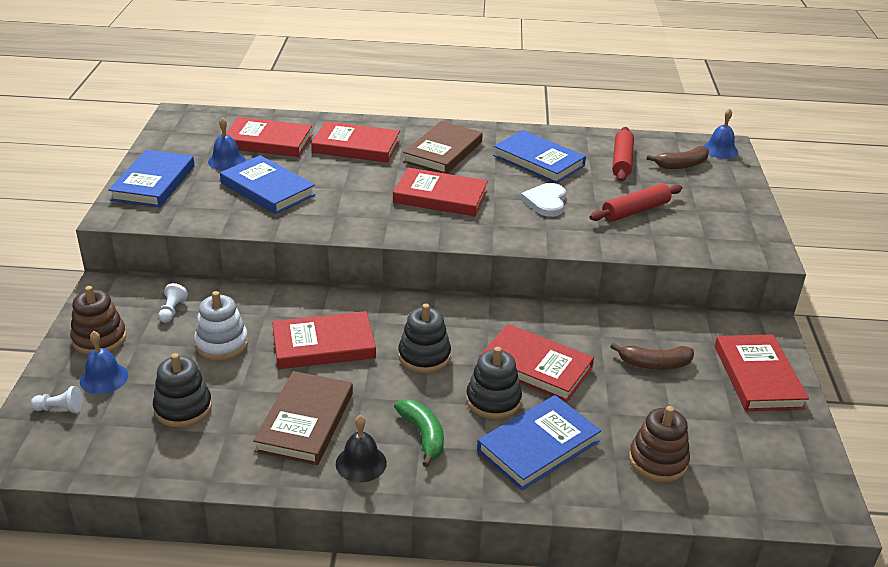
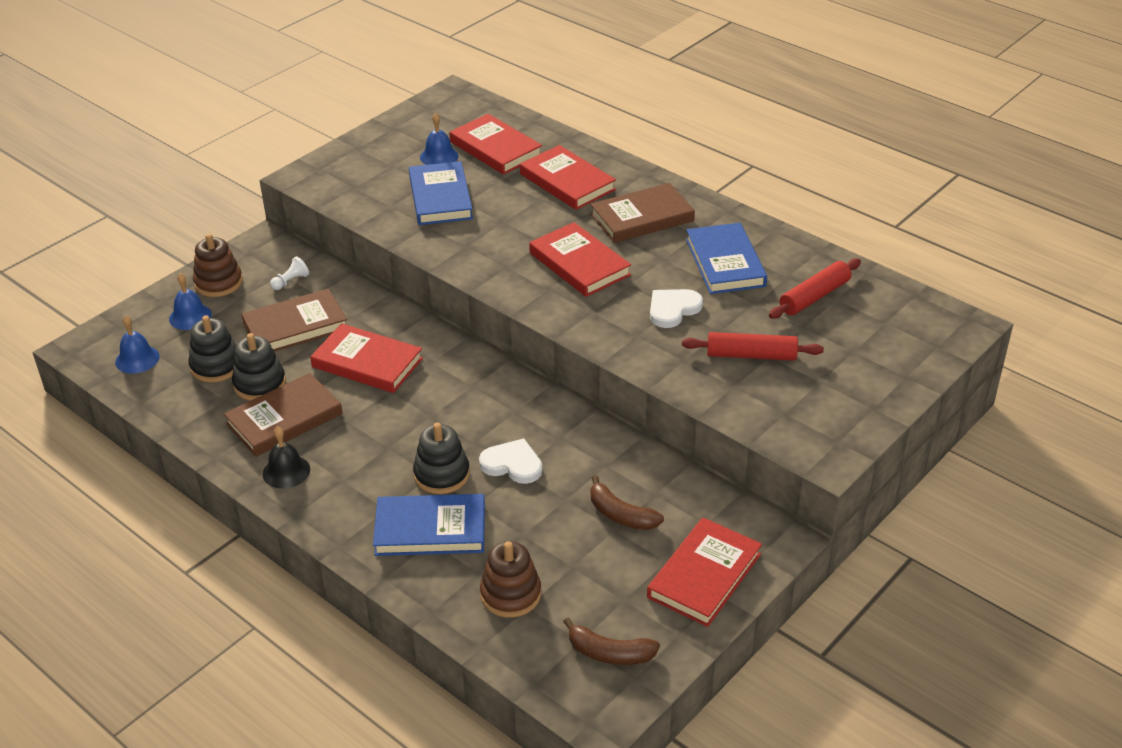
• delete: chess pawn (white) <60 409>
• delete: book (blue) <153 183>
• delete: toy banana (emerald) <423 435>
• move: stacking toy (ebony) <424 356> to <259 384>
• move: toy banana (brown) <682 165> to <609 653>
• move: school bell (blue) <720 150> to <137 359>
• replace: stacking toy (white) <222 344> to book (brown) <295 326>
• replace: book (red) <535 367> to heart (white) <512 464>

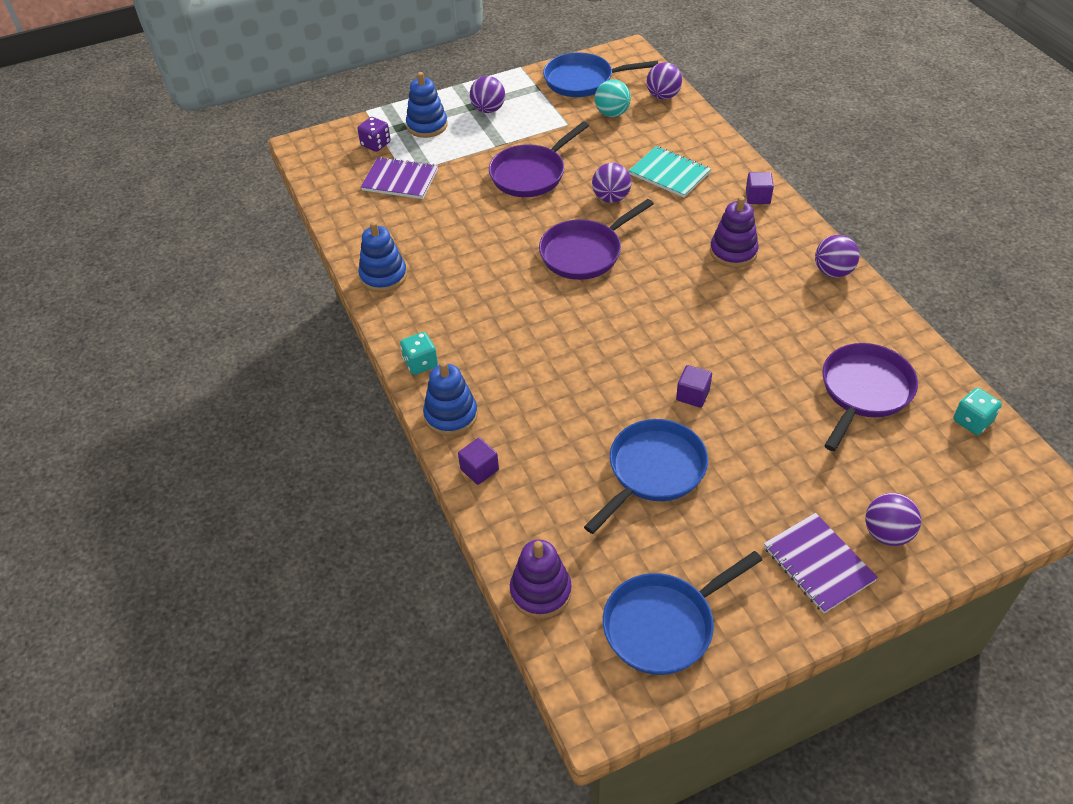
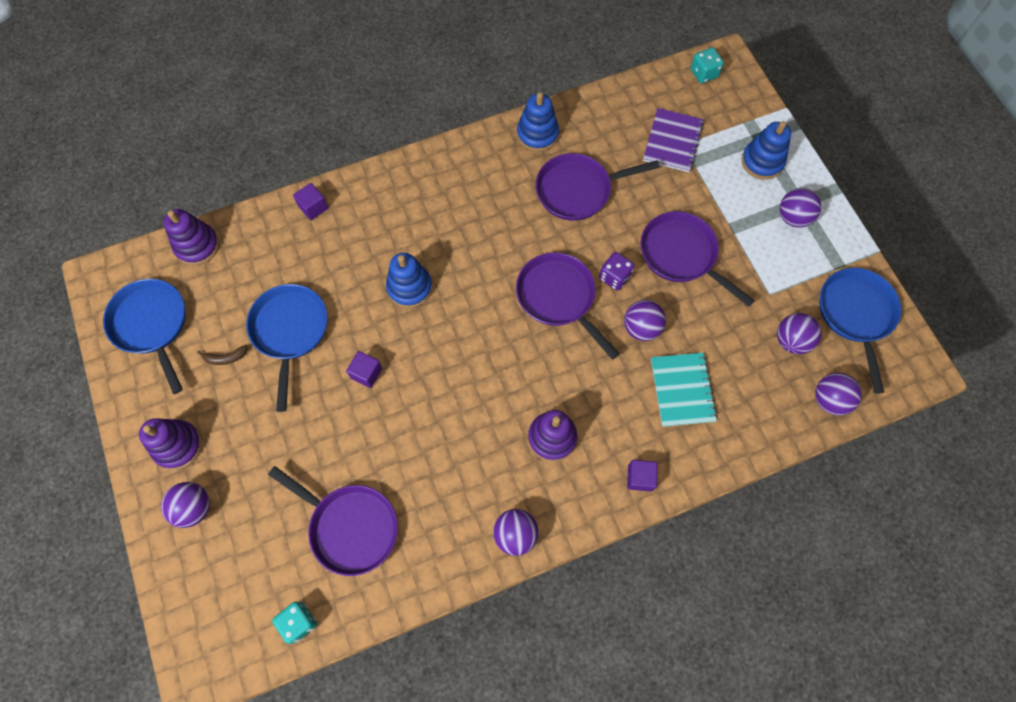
• insert: toy banana (brown) <226 358>
• insert: skillet (royal purple) <578 190>
• move: die (royal purple) <376 144> to <614 277>
• move: die (teal) <420 363> to <703 73>
• move: stacking toy (blue) <451 415> to <409 287>
• replace: exercise book (royal purple) <818 564> to stacking toy (royal purple) <178 445>
• recolor: ball (teal) <612 113> to ball (royal purple) <791 341>
• rotate: skillet (blue) <652 471> = <290 332> 135 degrees counterclockwise
• rotate: exercise book (teal) <669 173> = <682 390> 45 degrees counterclockwise

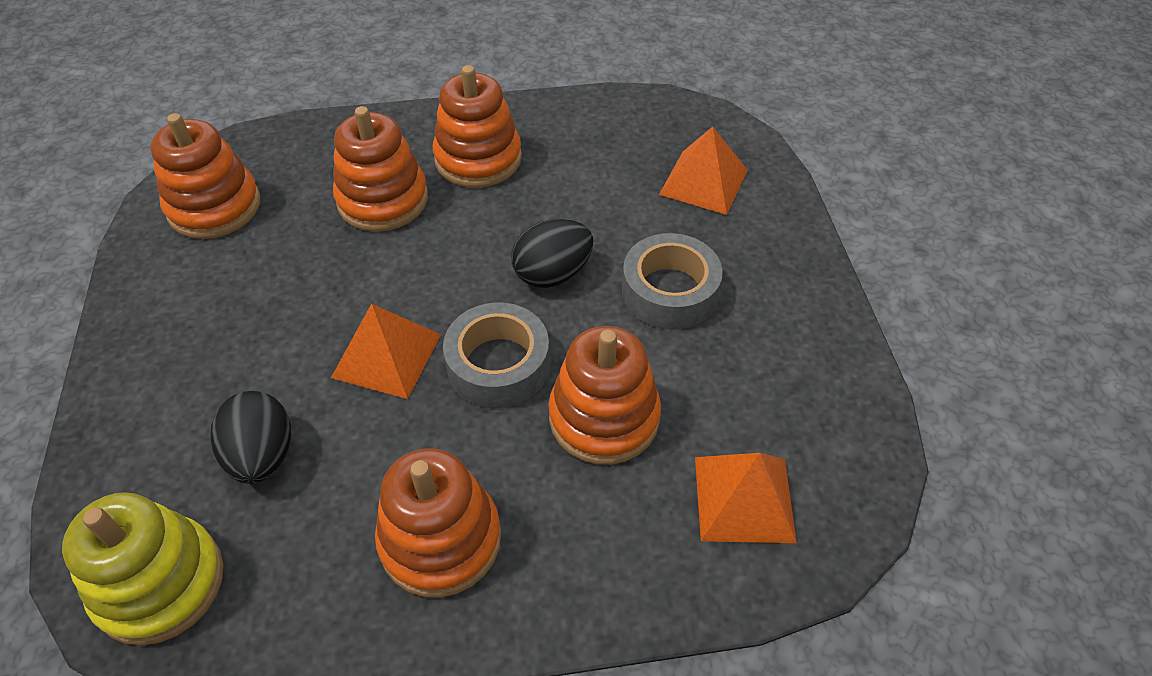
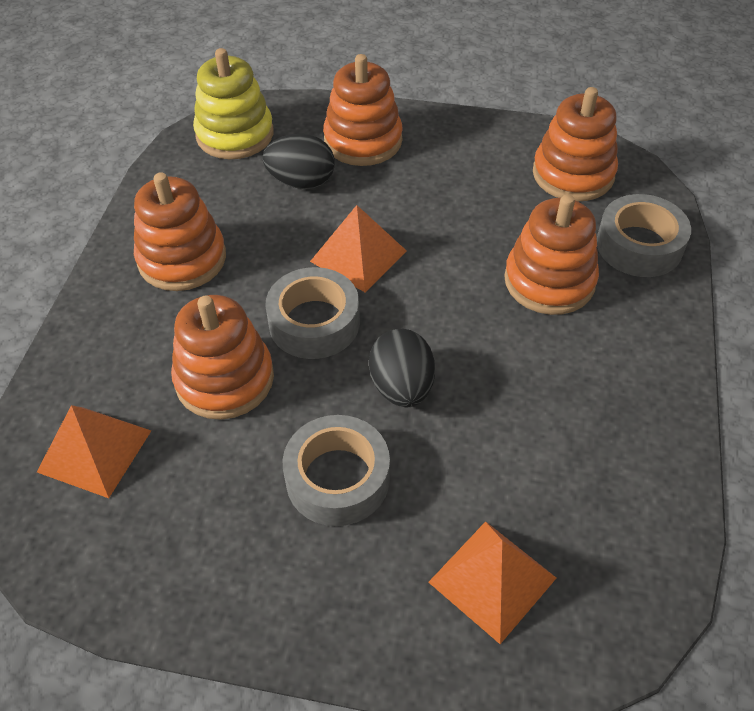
• insert: sticky tape (grey) <639 245>
• move: stacking toy (orange-coloured) <478 159> to <363 141>

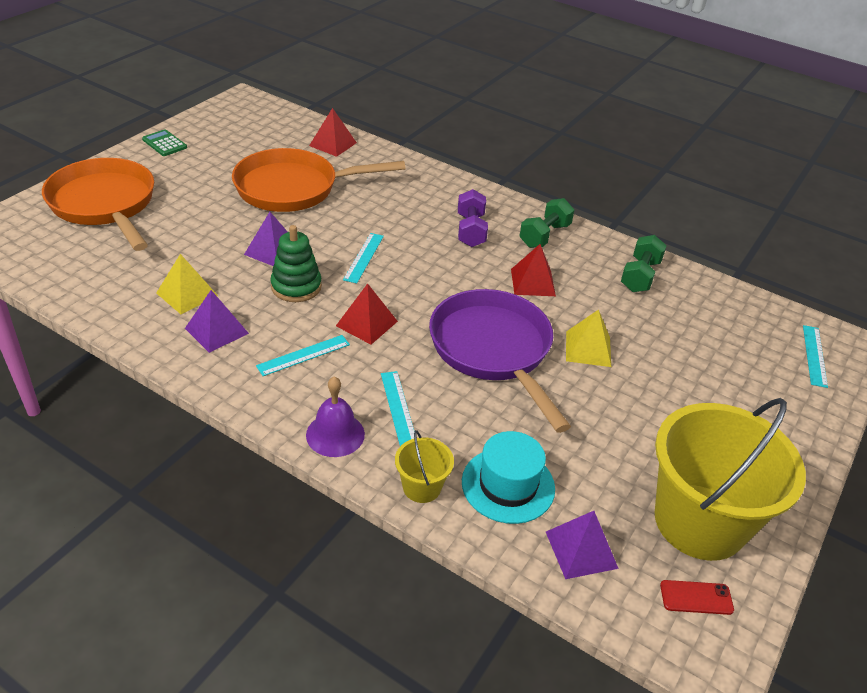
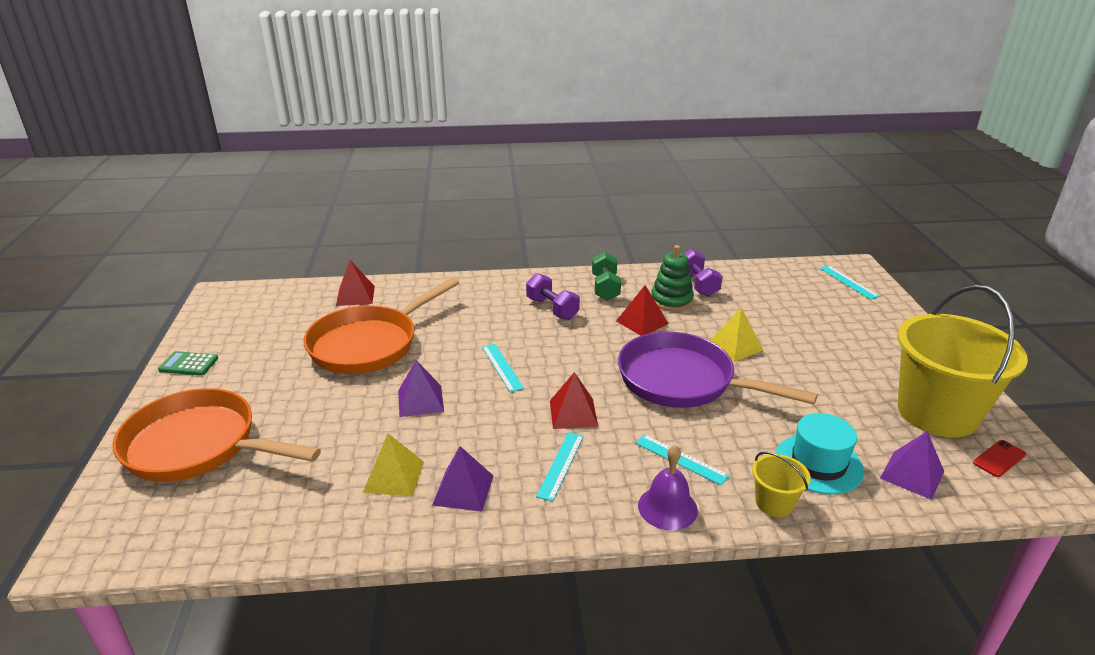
• move: stacking toy (emerald) <296 286> to <671 300>
• recolor: hand weight (emerald) <640 276> to hand weight (royal purple) <698 284>

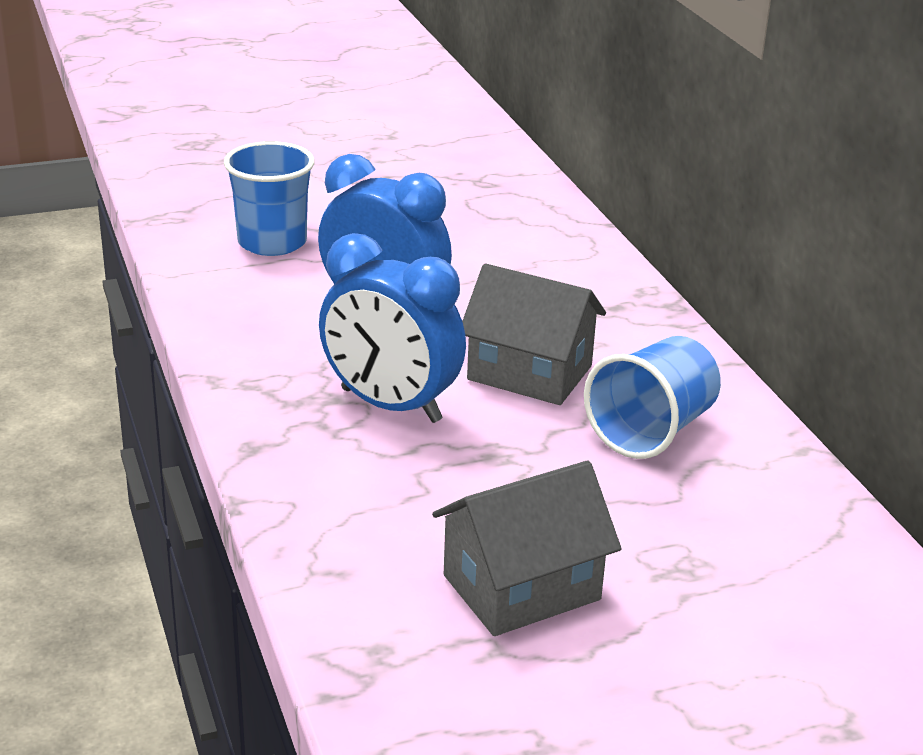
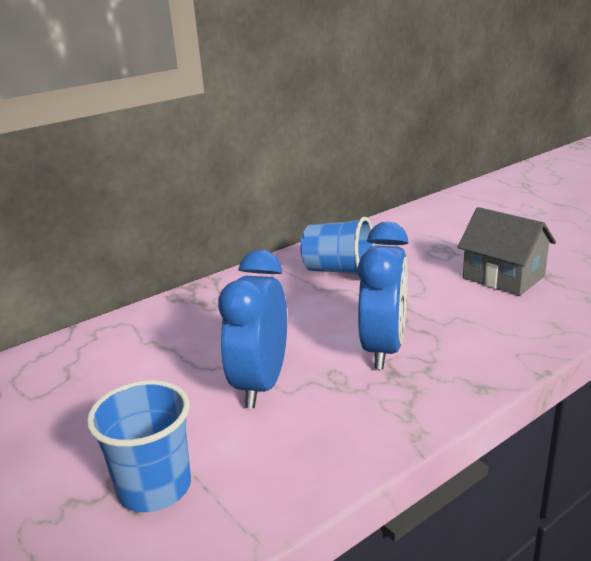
• delete: cottage (grey) <529 373>

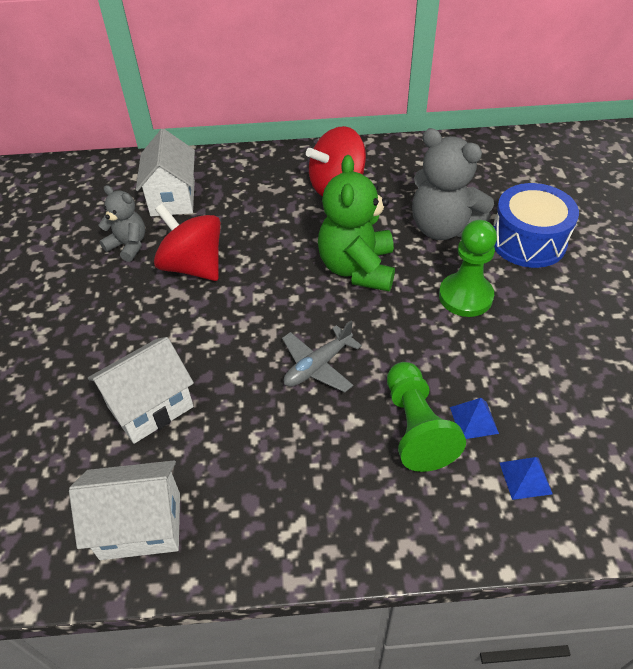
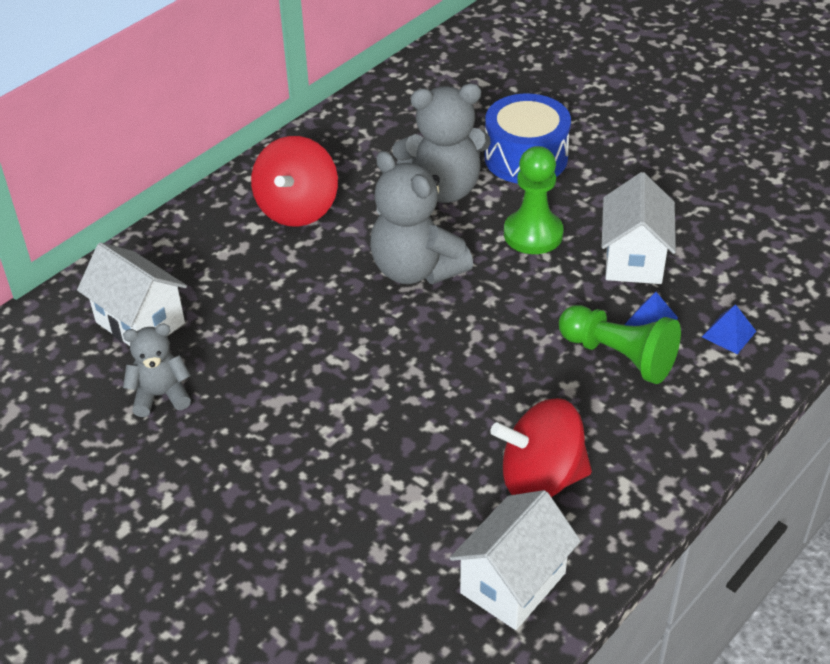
• delete: toy plane (grey) <318 366>
• move: cottage (white) <150 407> to <633 259>
• move: whirligig (red) <193 266> to <541 478>
• recolor: teddy bear (emerald) <357 268> to teddy bear (grey) <416 269>

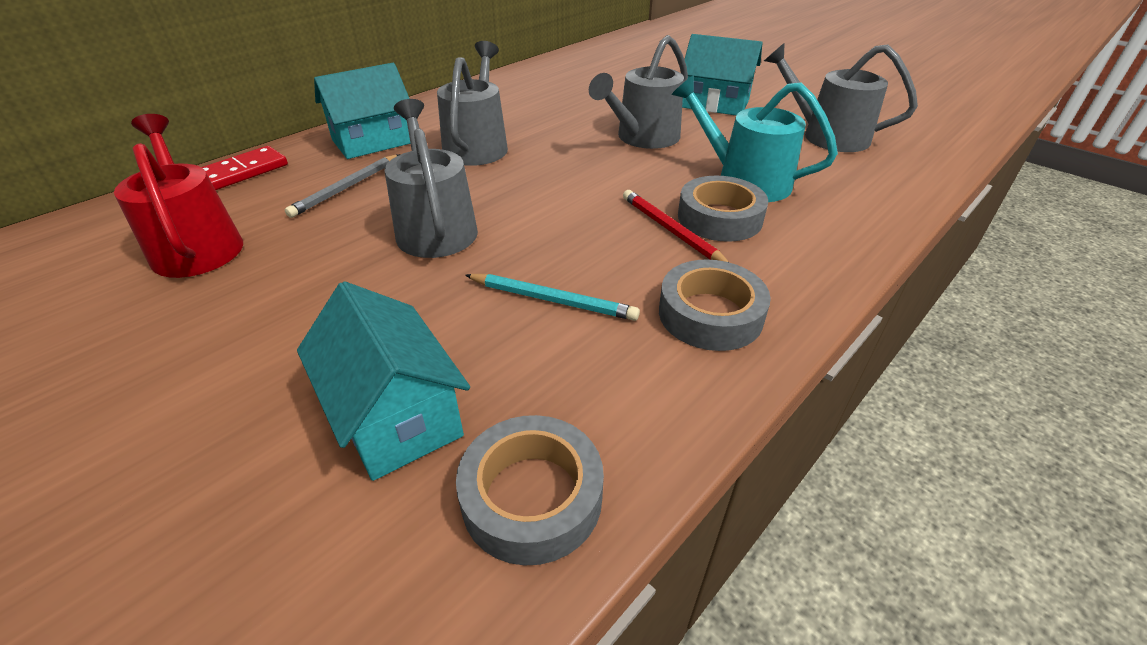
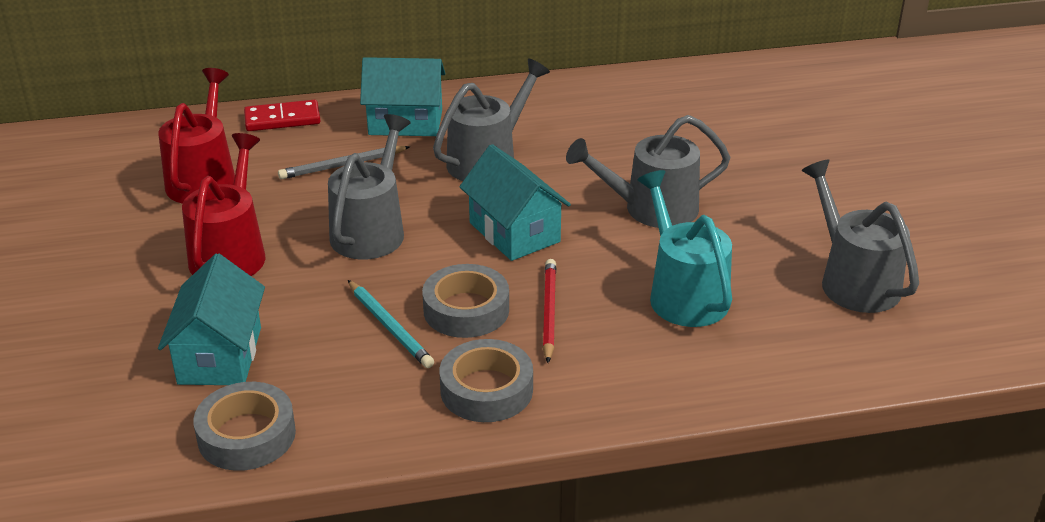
• insert: watering pot (red) <230 253>
• move: sticky tape (grey) <719 218> to <466 310>
• move: cottage (teal) <715 104> to <514 232>

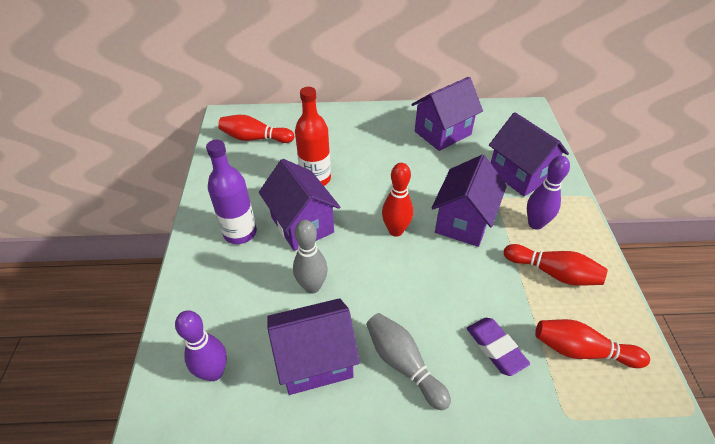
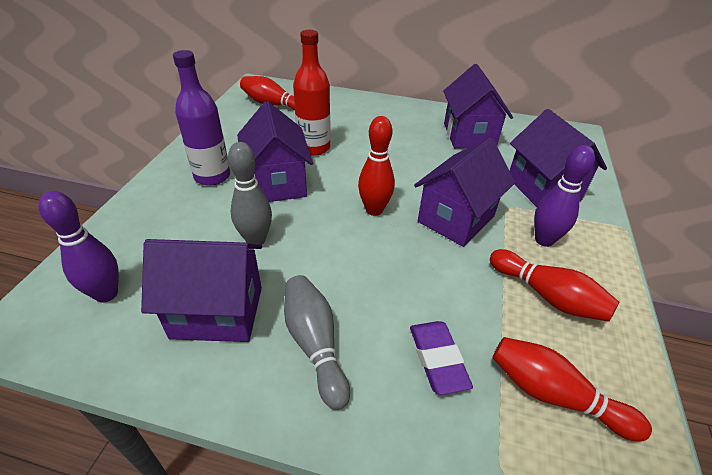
• rotate: cottage (royal purple) <442 133> = <469 135> 75 degrees counterclockwise

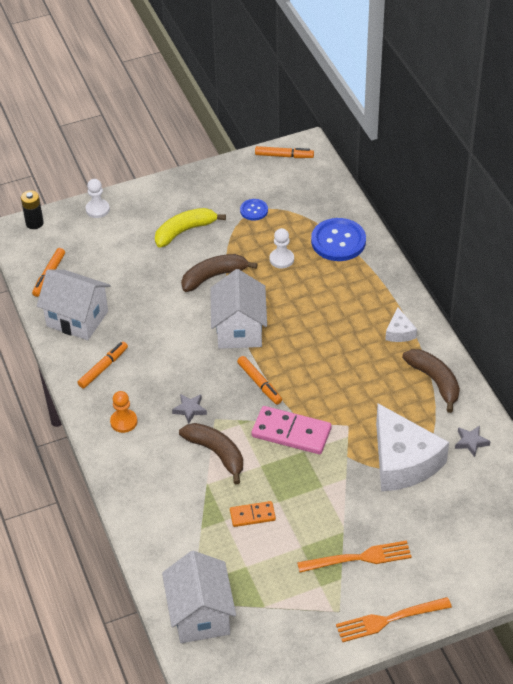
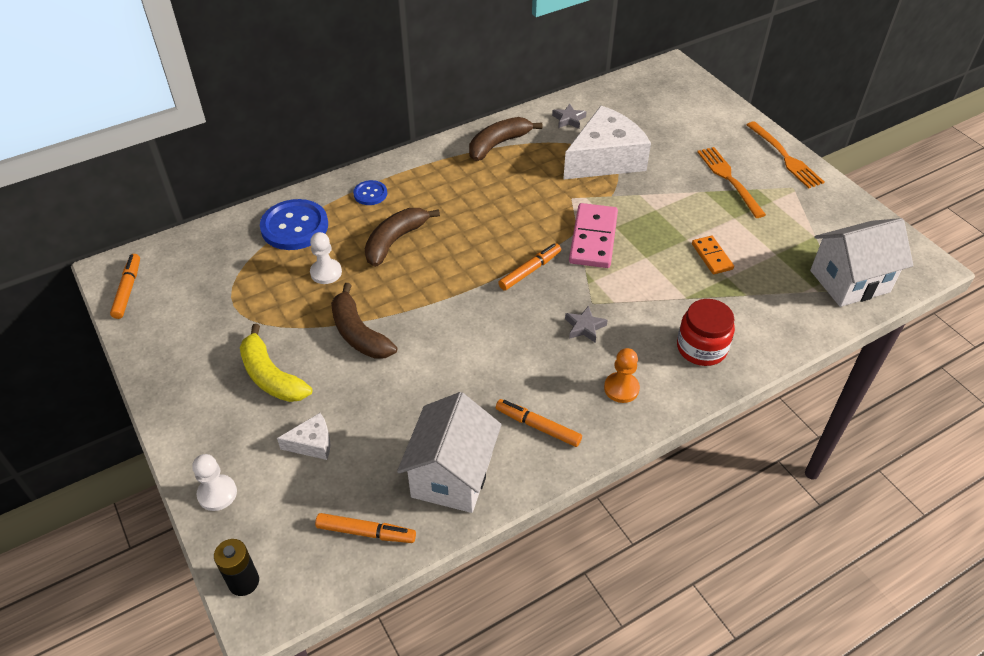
• delete: cottage (white) <239 330>
• insert: jar (red) <701 348>
• move: toy banana (brown) <216 453> to <395 241>
• move: button (blue) <254 210> to <370 194>
• move: cheese (white) <399 332> to <312 443>

